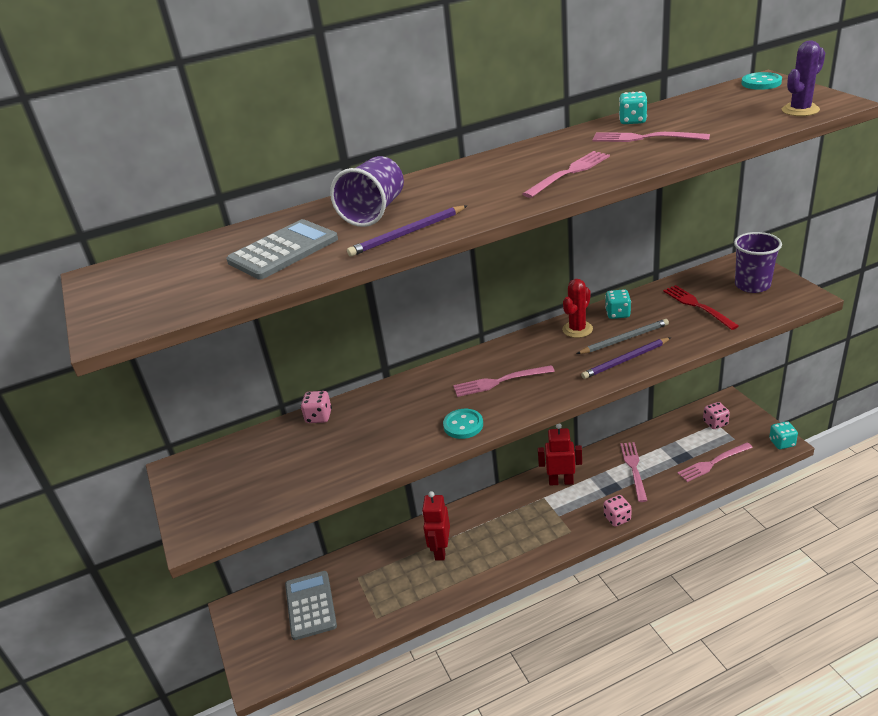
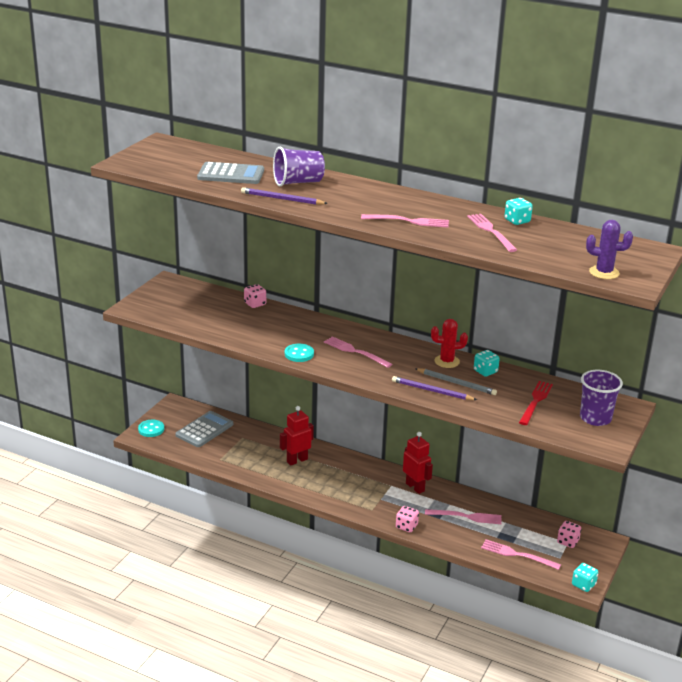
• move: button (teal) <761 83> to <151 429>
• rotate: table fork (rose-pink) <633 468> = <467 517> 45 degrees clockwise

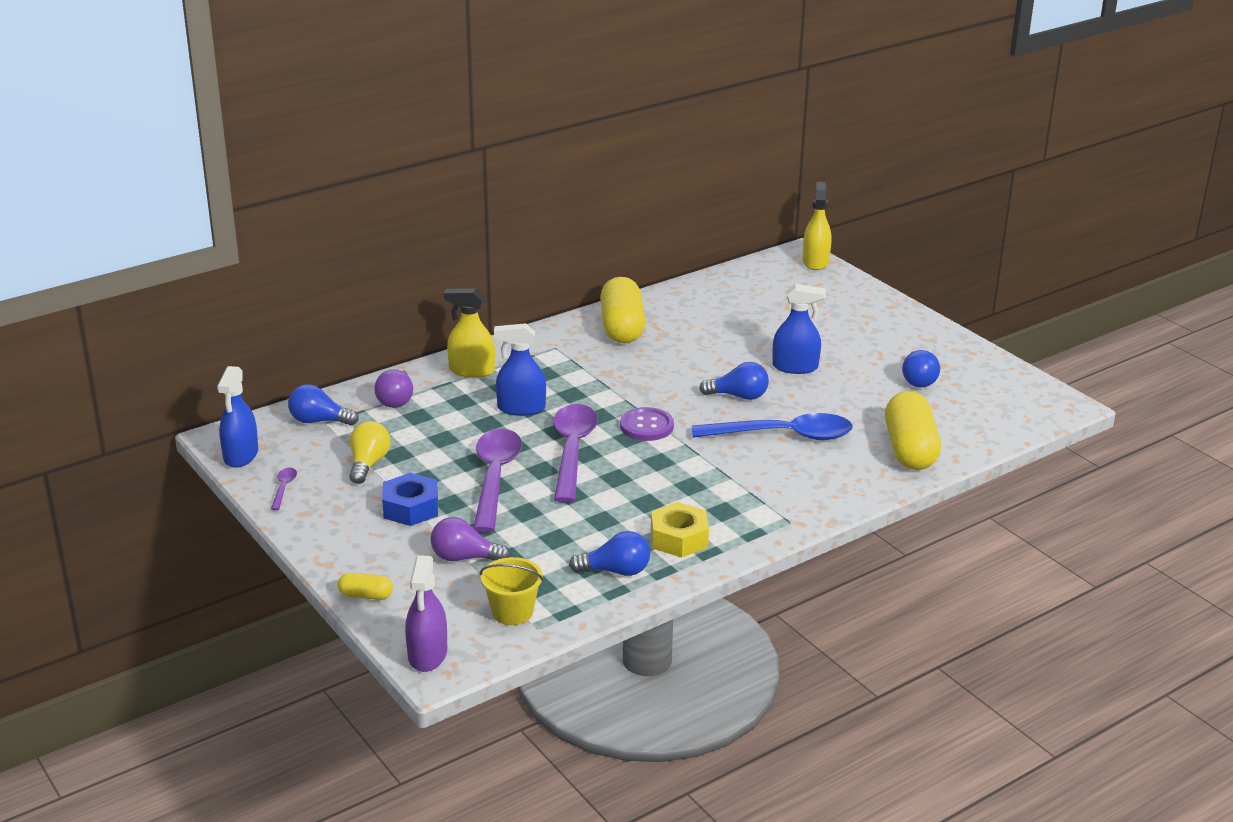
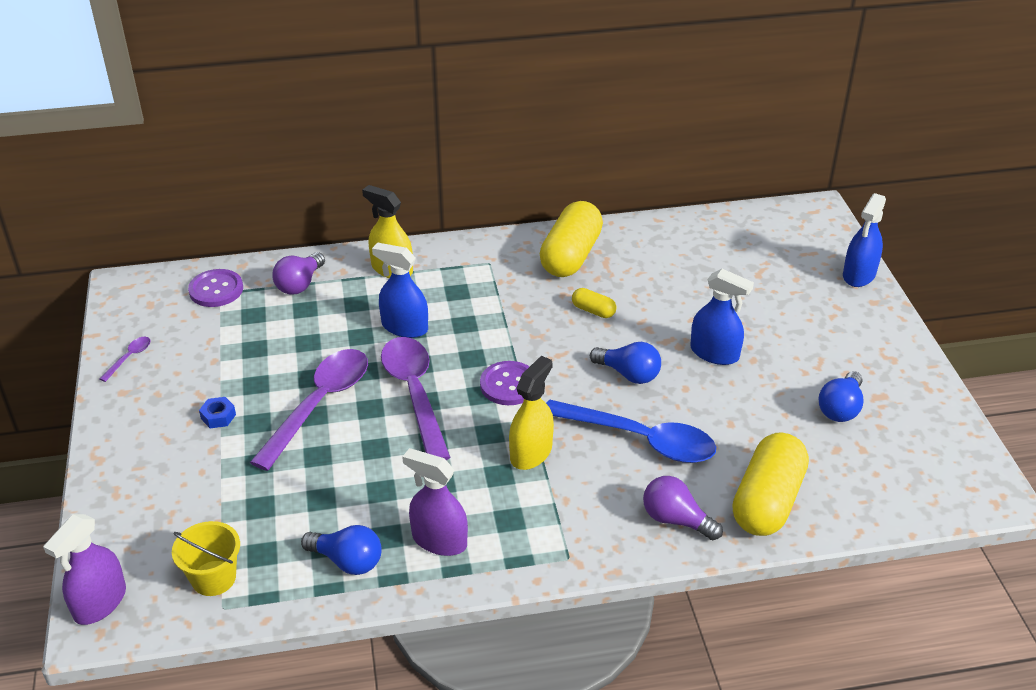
• delete: light bulb (yellow) <368 464>
• move: spray bottle (blue) <241 455> to <859 275>
• move: pill (yellow) <366 595> to <593 311>
• move: light bulb (royal purple) <464 558> to <676 520>
• move: spray bottle (yellow) <815 262> to <531 453>
• replace: light bulb (blue) <319 421> to button (royal purple) <216 290>
• replace: hexagon nut (yellow) <679 538> to spray bottle (royal purple) <439 540>
• rotate: spoon (royal purple) <572 451> = <414 394> 45 degrees counterclockwise
• resize: hexagon nut (blue) <411 508> = <218 416> x0.54

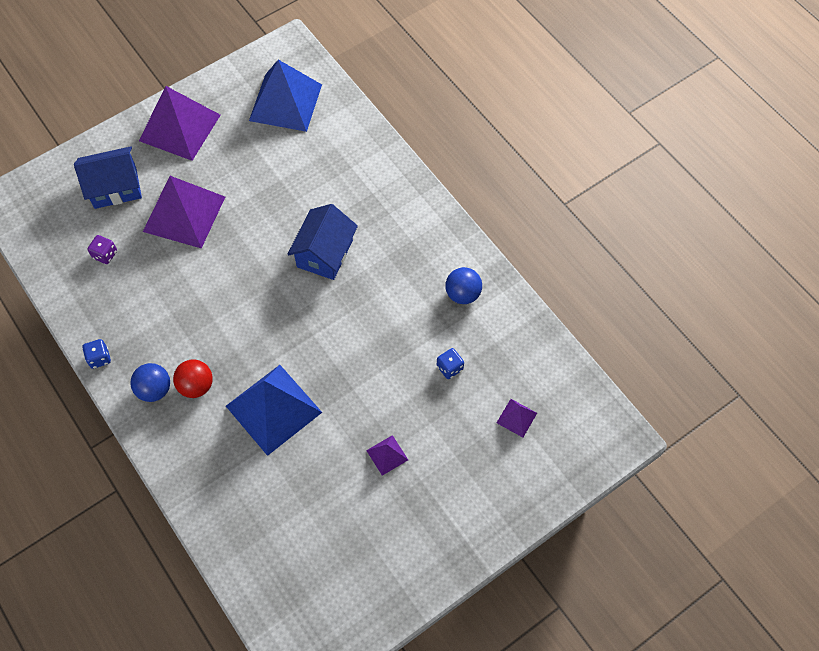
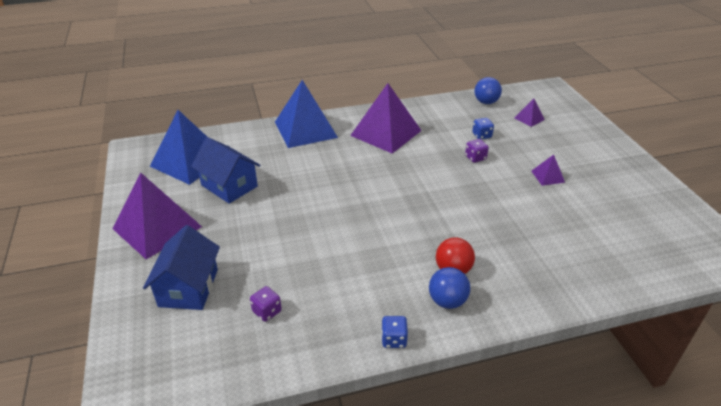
• insert: die (royal purple) <475 158>
• move: pyramid shape (royal purple) <184 214> to <386 133>
• move: pyramid shape (blue) <273 409> to <305 129>
• move: cottage (blue) <325 253> to <229 186>
• move: ball (blue) <463 294> to <486 102>

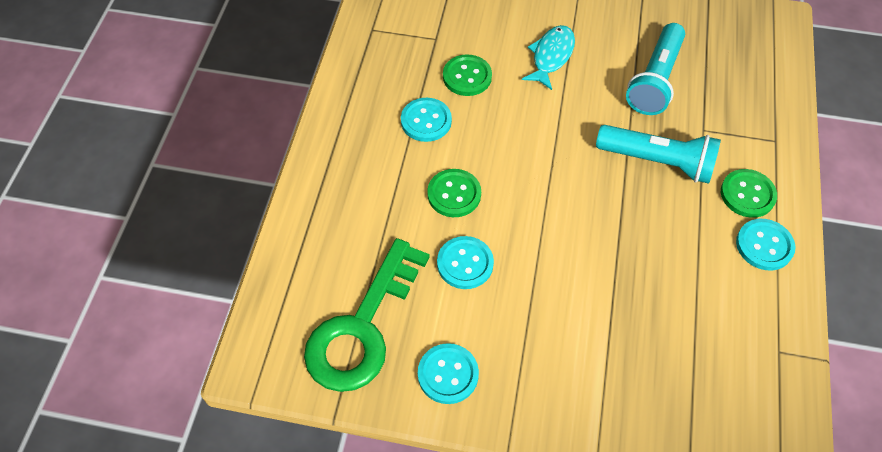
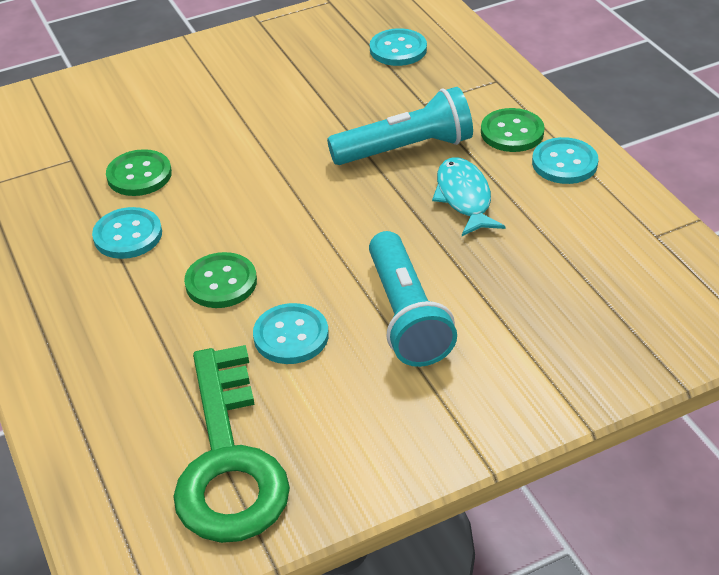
• move: button (teal) <448 374> to <398 49>
• move: toy fish (teal) <551 56> to <464 198>
• move: flashlight (teal) <655 80> to <406 315>

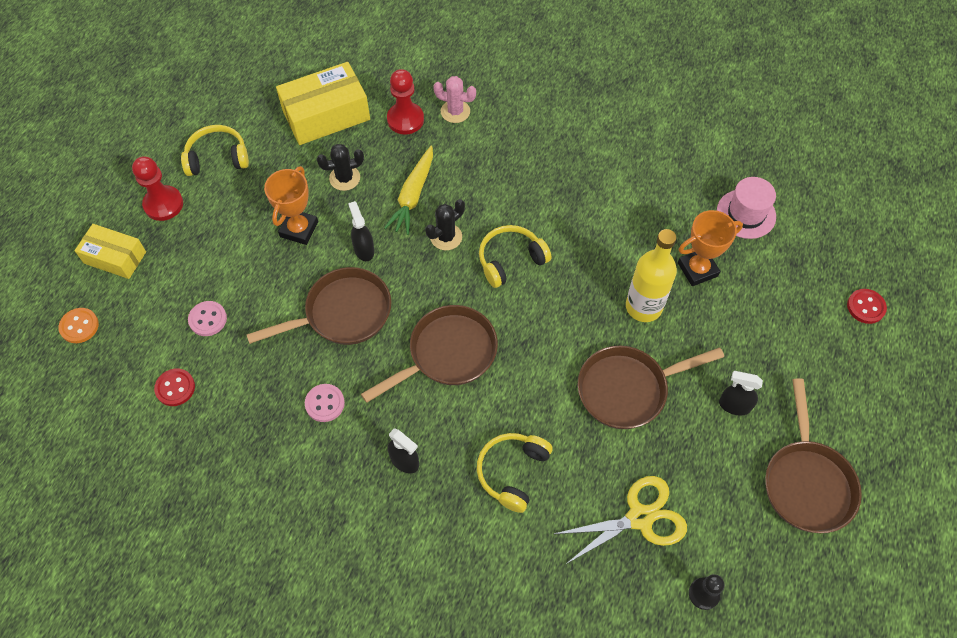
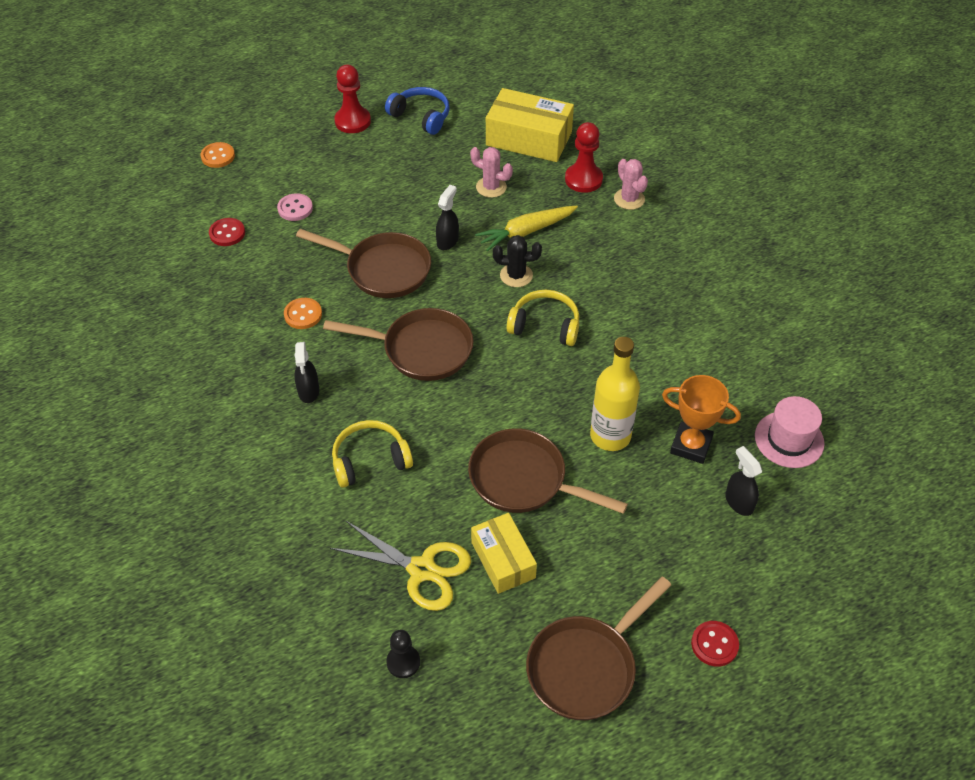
• delete: award cup (orange-coloured) <299 229>
• move: parcel (yellow) <115 257> to <503 560>
• move: spray bottle (ebony) <734 405> to <738 502>
• move: button (red) <866 307> to <714 644>
• recolor: headphones (yellow) <217 158> to headphones (blue) <421 116>
• recolor: button (rose-pink) <325 403> to button (orange-coloured) <303 314>
• recolor: prickly plant (ebony) <344 178> to prickly plant (rose-pink) <491 187>

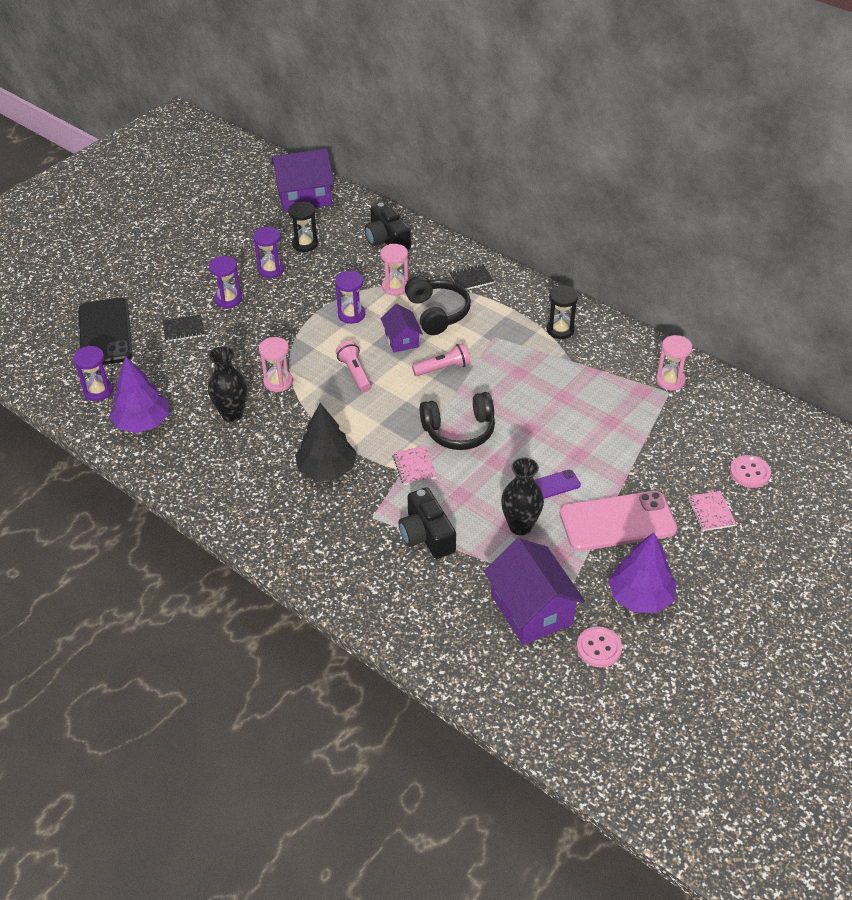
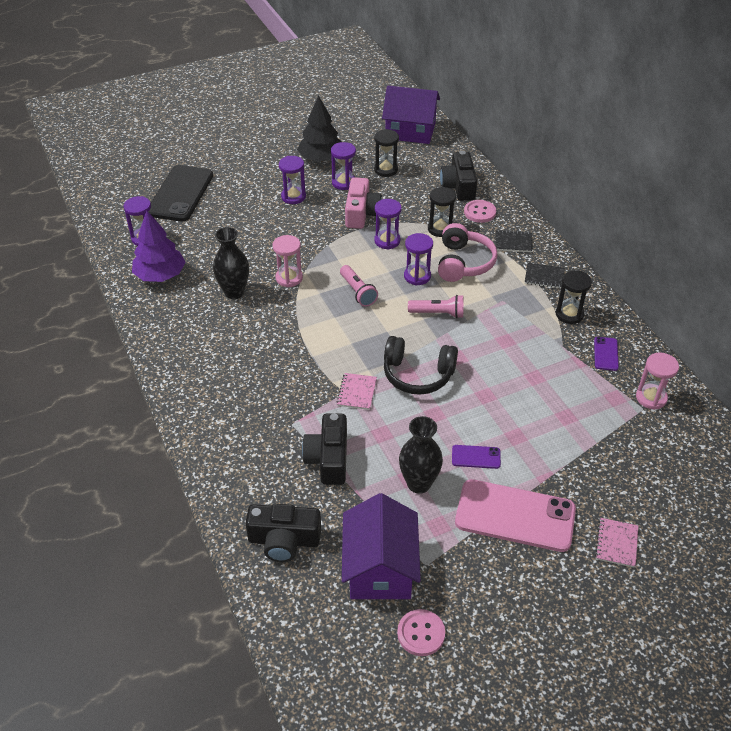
• delete: fir tree (royal purple) <640 597>
• insert: camera (ebony) <284 540>
• insert: camera (rose-pink) <361 213>
• insert: mobile phone (royal purple) <606 354>
• move: exercise book (ebony) <183 329> to <544 277>
• move: fir tree (ebony) <327 469> to <321 159>
• move: button (rose-pink) <749 472> to <479 212>
• replace: cottage (royal purple) <402 340> to sand timer (royal purple) <417 276>
• recolor: sand timer (rose-pink) <395 287> to sand timer (ebony) <440 229>
• recolor: headphones (ebony) <437 313> to headphones (rose-pink) <463 263>
• rotate: flashlight (rose-pink) <355 373> = <358 292> 150 degrees clockwise

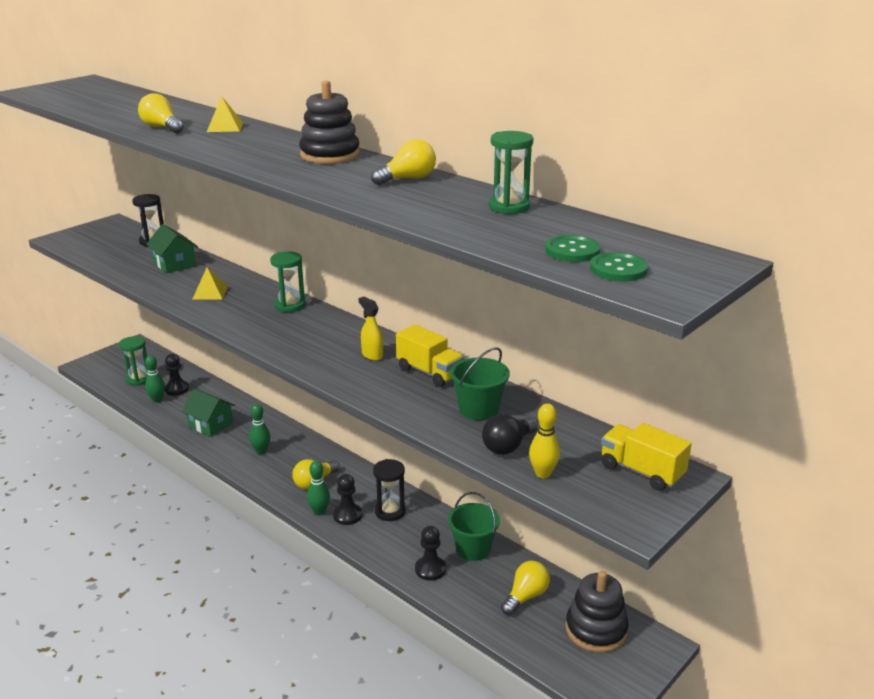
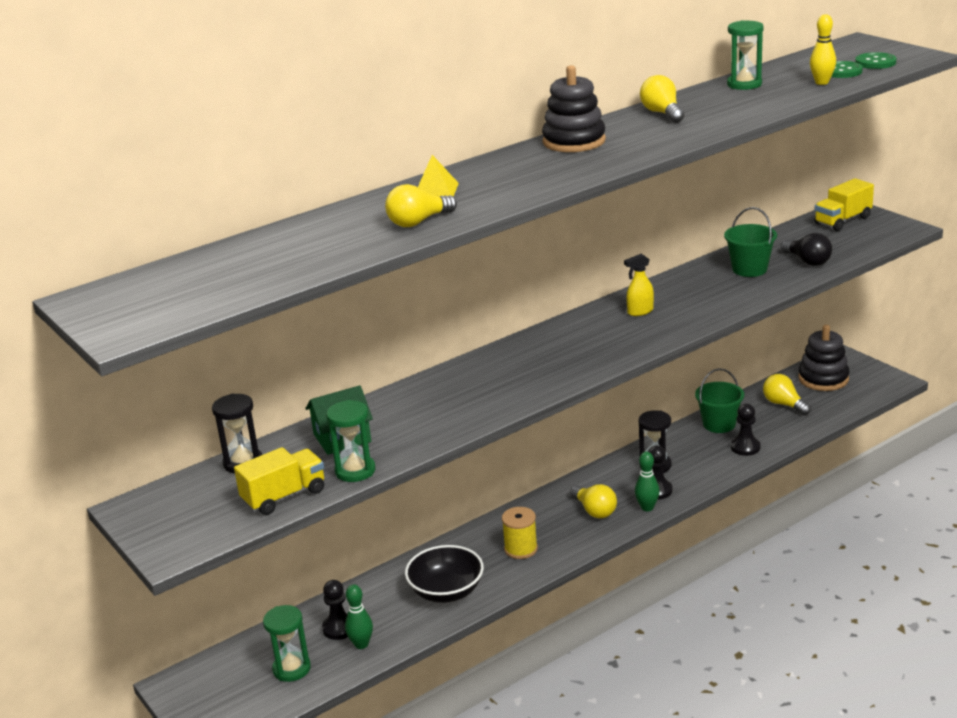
• delete: pyramid shape (yellow) <210 293>
• move: sand timer (emerald) <290 306> to <355 471>
• move: lorry (yellow) <429 372> to <284 496>
• move: skittle (yellow) <543 473> to <822 82>
• replace: cottage (emerald) <210 425> to serving bowl (ebony) <446 591>
• replace: skittle (emerald) <261 451> to reel of thread (yellow) <521 549>

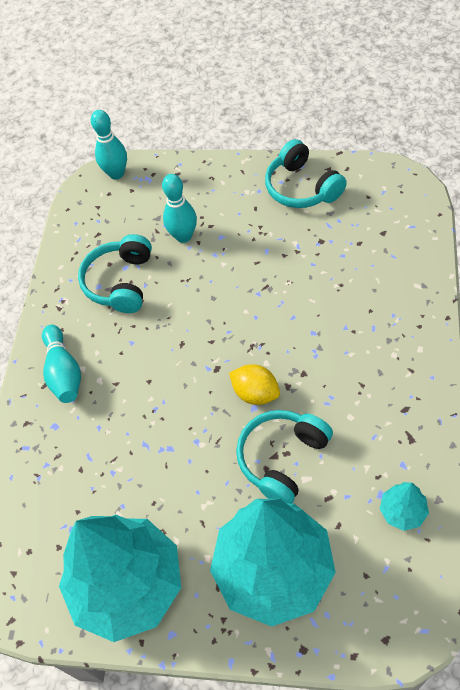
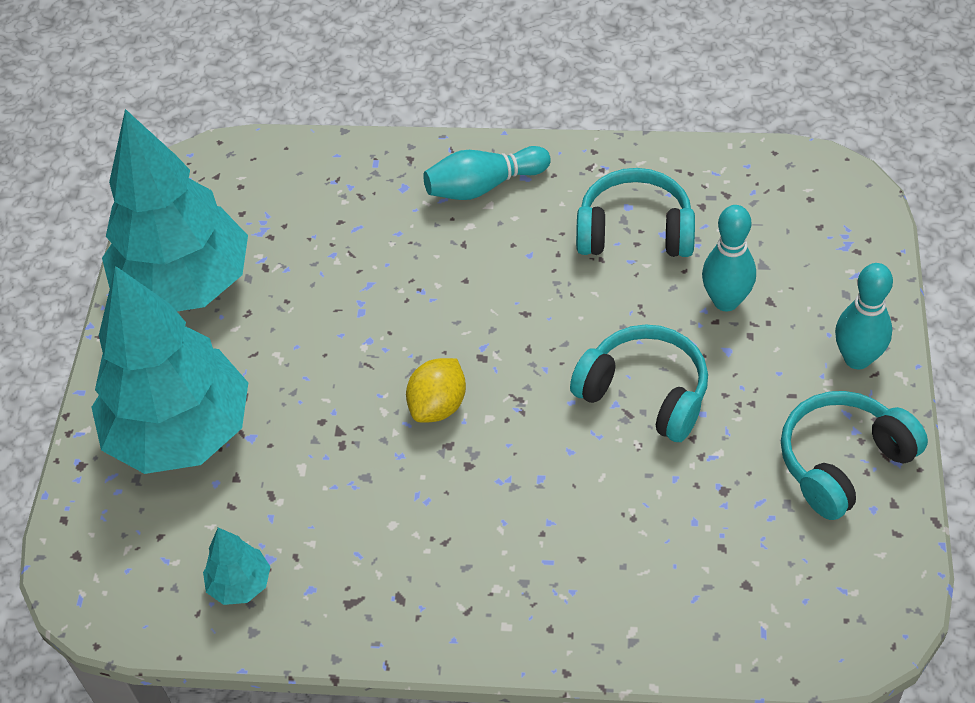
• move: skittle (teal) <116 174> to <857 358>
• move: headphones (teal) <282 458> to <645 393>

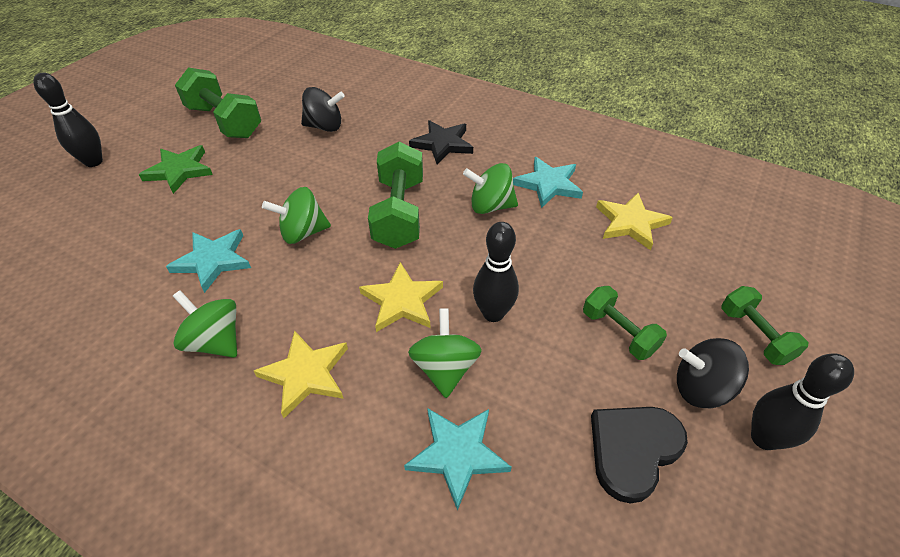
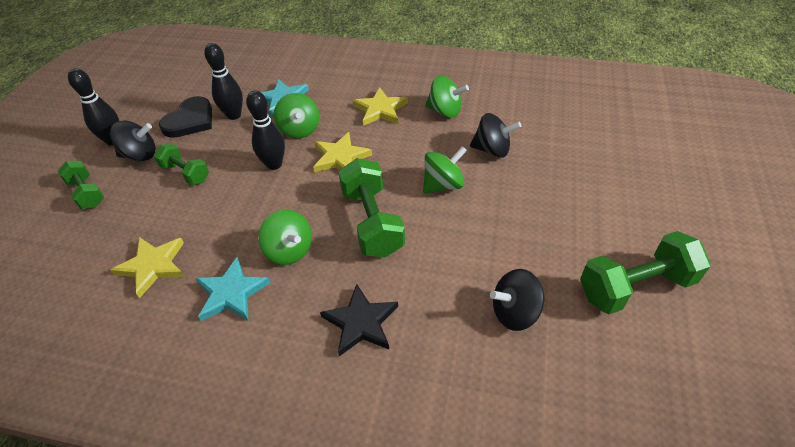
• delete: star (emerald) <179 171>
• move: skittle (ebony) <93 162> to <234 115>
• replace: star (teal) <213 260> to whirligig (ebony) <492 150>
• rotate: hand weight (emerald) <224 122> = <635 287> 45 degrees counterclockwise
• rotate: whirligig (emerald) <490 206> = <289 251> 60 degrees clockwise

